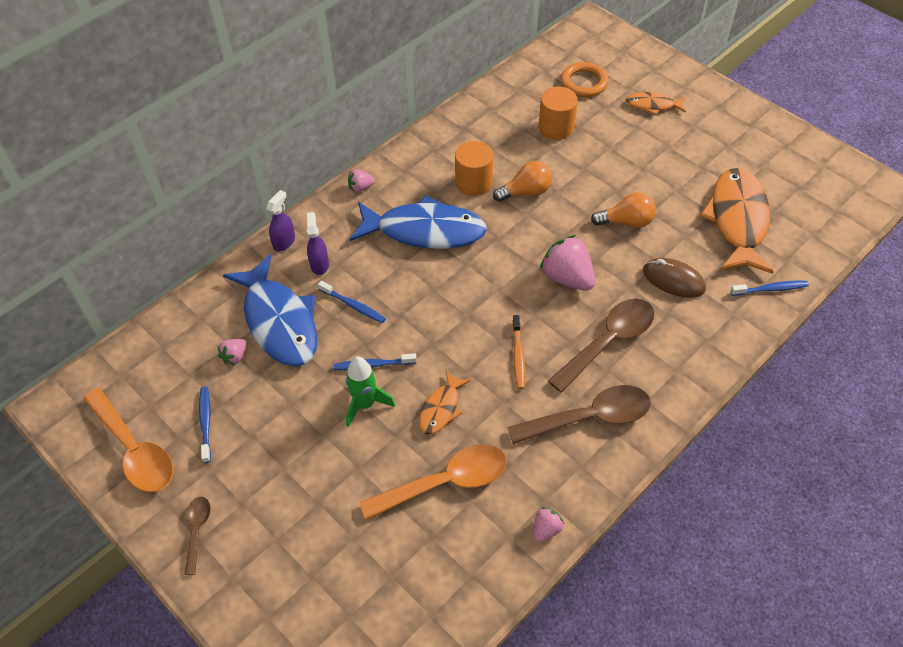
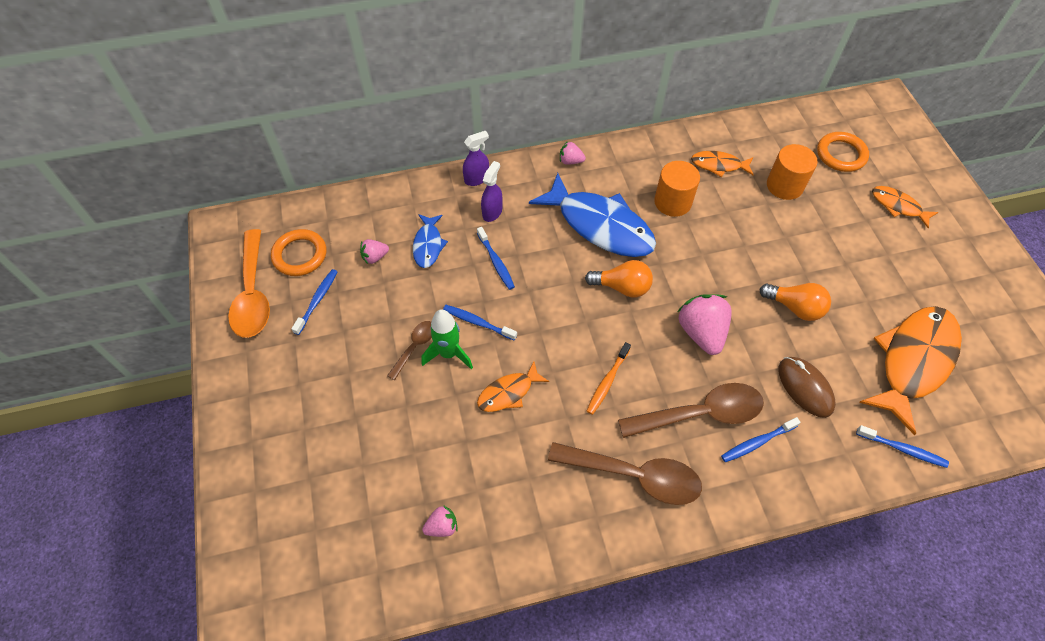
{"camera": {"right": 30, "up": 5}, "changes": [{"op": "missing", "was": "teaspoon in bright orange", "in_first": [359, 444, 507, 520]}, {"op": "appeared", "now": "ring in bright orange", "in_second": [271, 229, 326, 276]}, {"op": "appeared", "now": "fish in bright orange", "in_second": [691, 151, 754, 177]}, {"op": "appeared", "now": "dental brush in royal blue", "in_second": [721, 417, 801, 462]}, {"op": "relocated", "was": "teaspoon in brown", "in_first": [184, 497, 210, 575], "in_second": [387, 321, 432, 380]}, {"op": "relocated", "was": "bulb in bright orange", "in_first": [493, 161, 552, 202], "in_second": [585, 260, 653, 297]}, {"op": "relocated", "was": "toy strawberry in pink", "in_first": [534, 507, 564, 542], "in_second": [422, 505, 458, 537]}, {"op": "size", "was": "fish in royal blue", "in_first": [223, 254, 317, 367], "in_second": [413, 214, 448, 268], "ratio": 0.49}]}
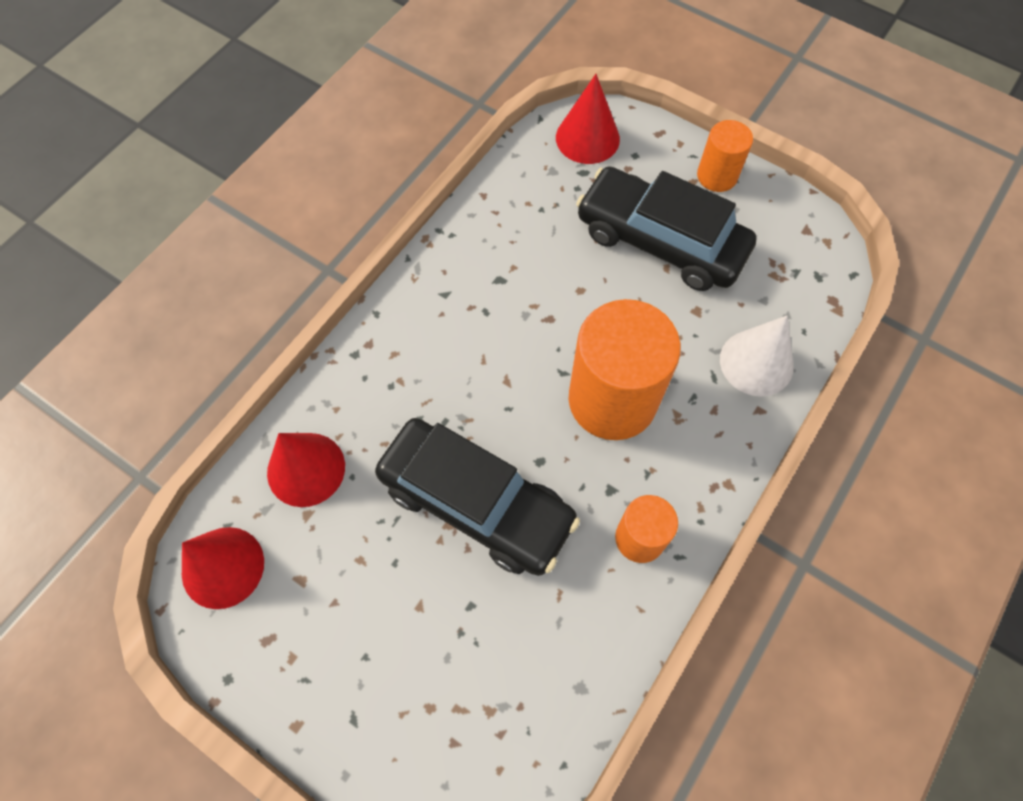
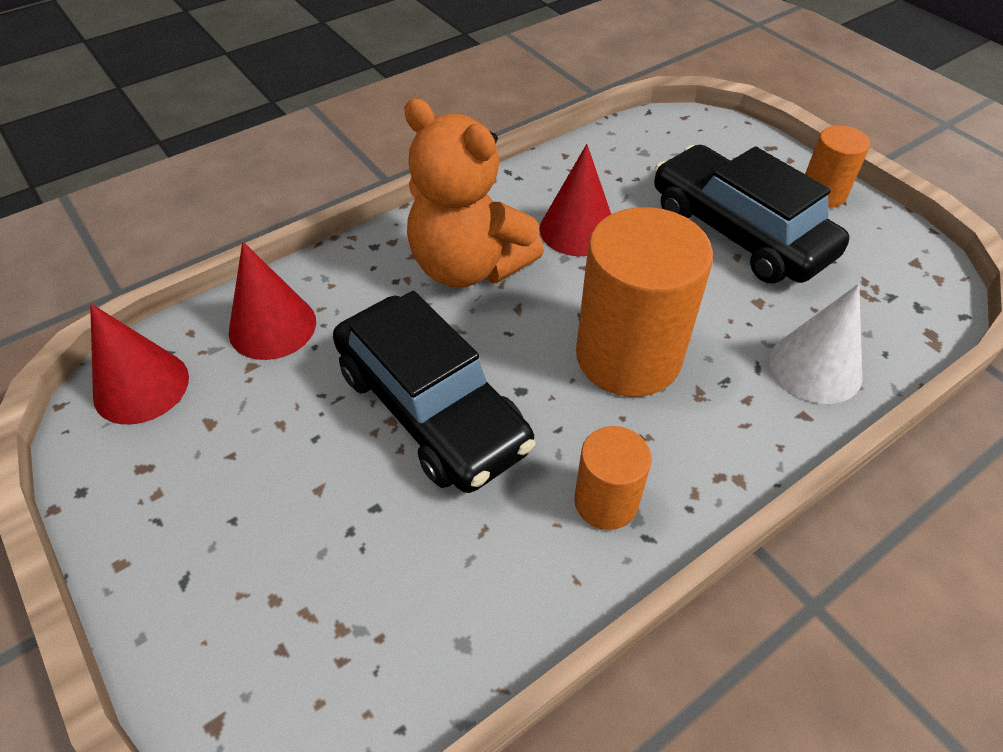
{"camera": {"right": 20, "up": -15}, "changes": [{"op": "appeared", "now": "stuffed bear in bright orange", "in_second": [404, 98, 544, 288]}, {"op": "relocated", "was": "cone in crimson", "in_first": [556, 74, 620, 164], "in_second": [540, 144, 611, 256]}]}
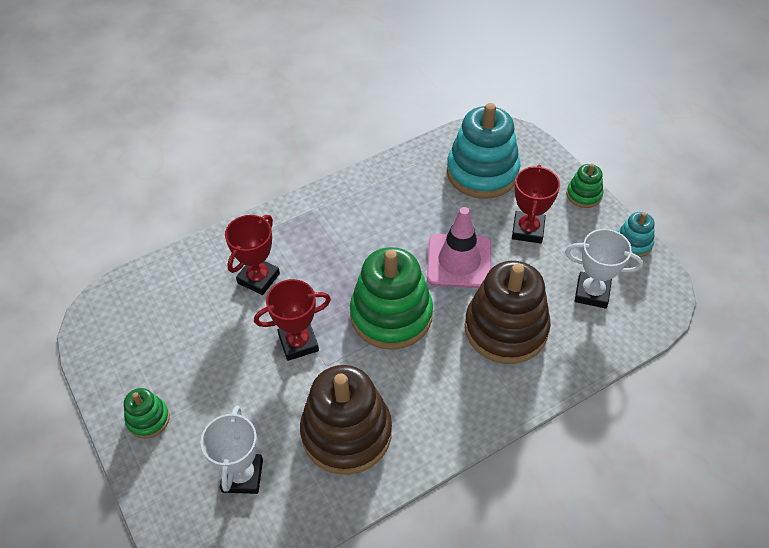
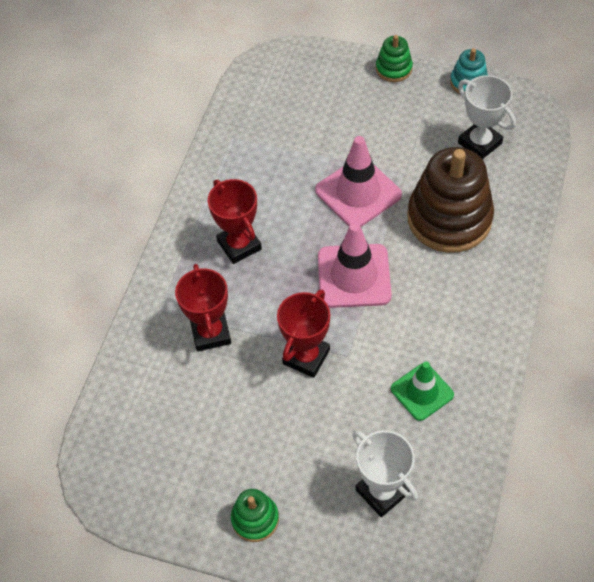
{"camera": {"right": -40, "up": 5}, "changes": [{"op": "missing", "was": "stacking rings in aqua", "in_first": [447, 103, 520, 199]}, {"op": "relocated", "was": "award cup in crimson", "in_first": [512, 165, 560, 243], "in_second": [208, 179, 262, 264]}, {"op": "exchanged", "was": "stacking rings in brown", "now": "safety cone in leaf-green", "in_first": [300, 365, 392, 475], "in_second": [391, 361, 454, 421]}, {"op": "exchanged", "was": "stacking rings in leaf-green", "now": "safety cone in pink", "in_first": [350, 247, 433, 350], "in_second": [318, 222, 391, 308]}, {"op": "spun", "was": "award cup in pure white", "in_first": [565, 229, 643, 309], "in_second": [458, 75, 516, 159], "clockwise": 75}]}
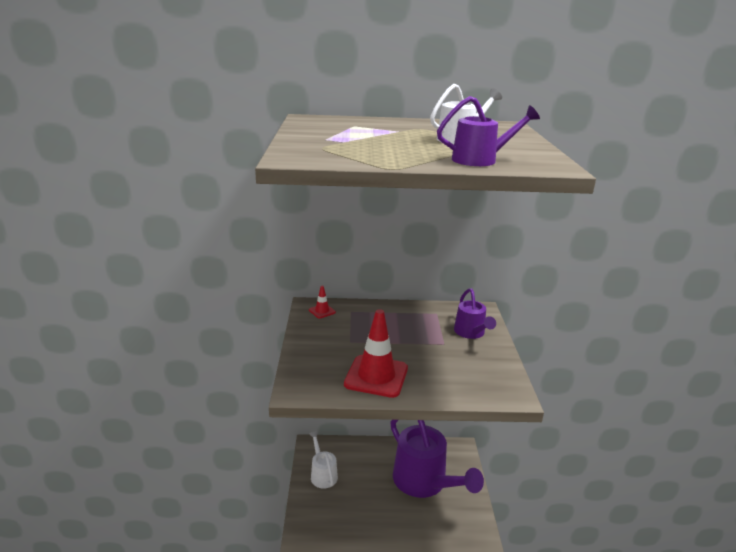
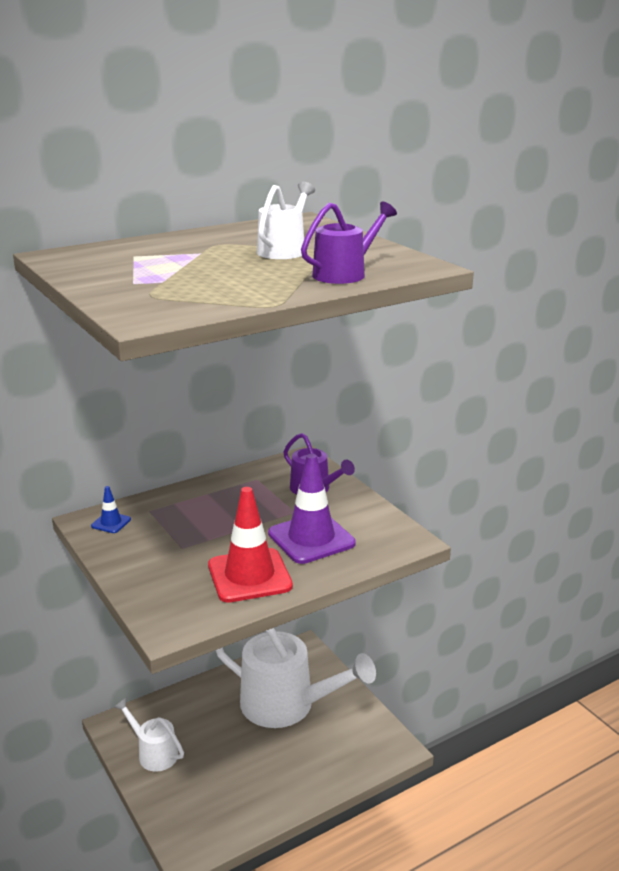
{"camera": {"right": -30, "up": 0}, "changes": [{"op": "appeared", "now": "safety cone in royal purple", "in_second": [268, 454, 356, 564]}, {"op": "colour", "was": "safety cone in crimson", "now": "safety cone in royal blue", "in_first": [309, 285, 336, 318], "in_second": [91, 486, 131, 533]}, {"op": "colour", "was": "watering pot in royal purple", "now": "watering pot in pure white", "in_first": [390, 420, 484, 498], "in_second": [216, 628, 376, 728]}]}
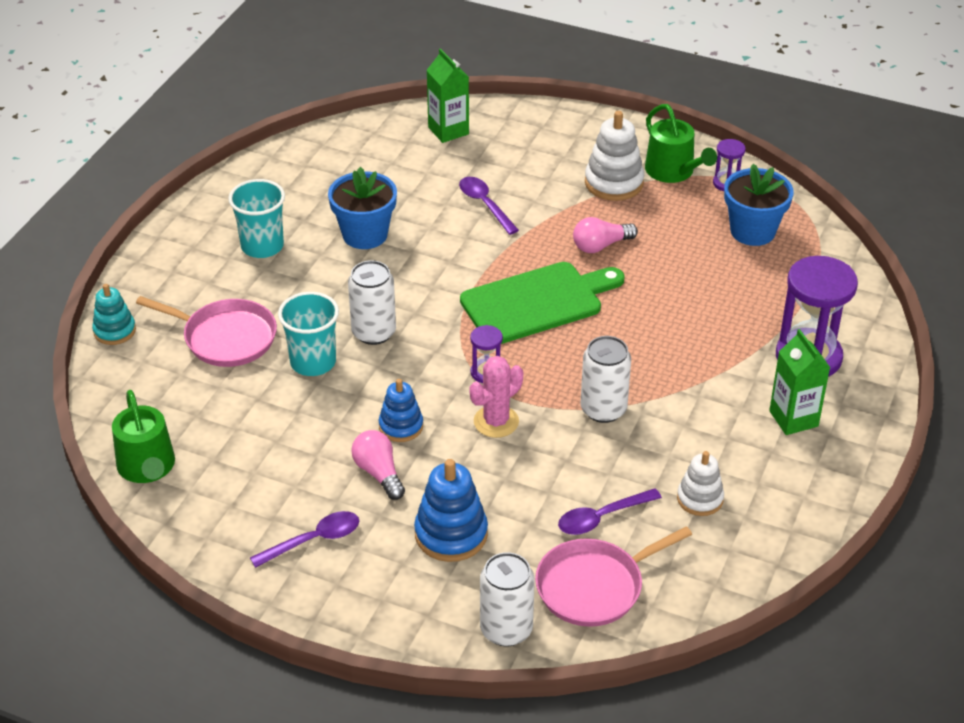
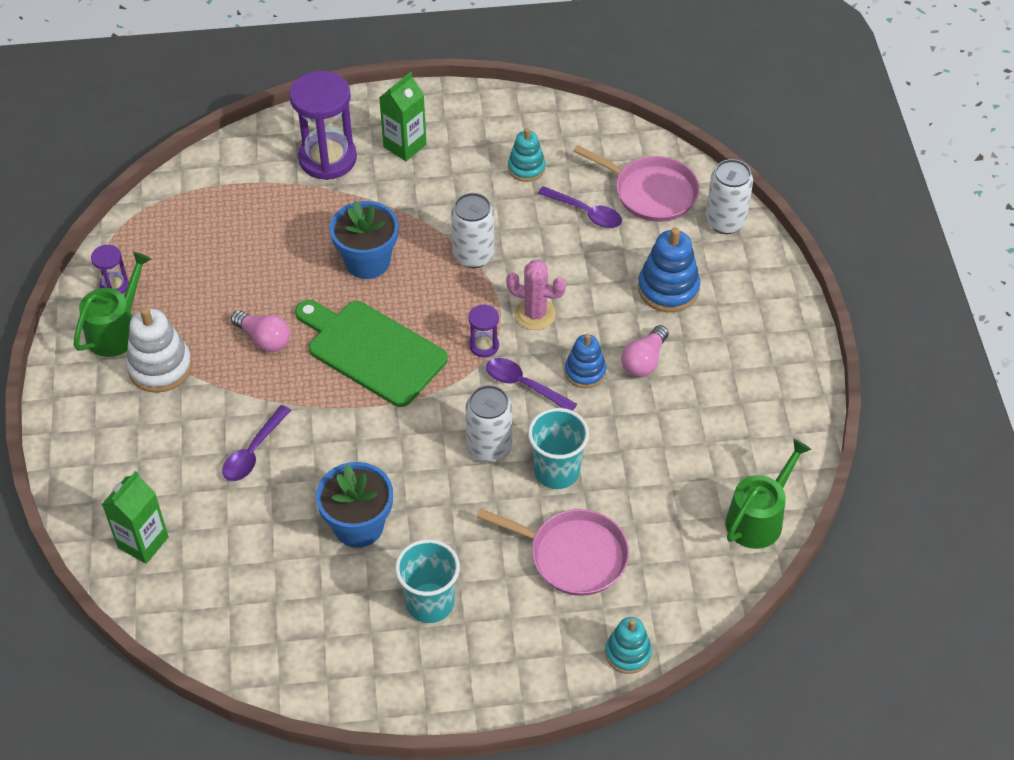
{"camera": {"right": -120, "up": 10}, "changes": [{"op": "relocated", "was": "teaspoon in royal purple", "in_first": [250, 511, 359, 568], "in_second": [486, 358, 577, 411]}, {"op": "relocated", "was": "potted plant in royal blue", "in_first": [724, 164, 794, 246], "in_second": [330, 201, 399, 279]}, {"op": "colour", "was": "stacking rings in pure white", "now": "stacking rings in aqua", "in_first": [677, 451, 724, 516], "in_second": [508, 128, 546, 182]}, {"op": "spun", "was": "skillet in pink", "in_first": [136, 296, 277, 367], "in_second": [477, 508, 629, 596], "clockwise": 120}]}
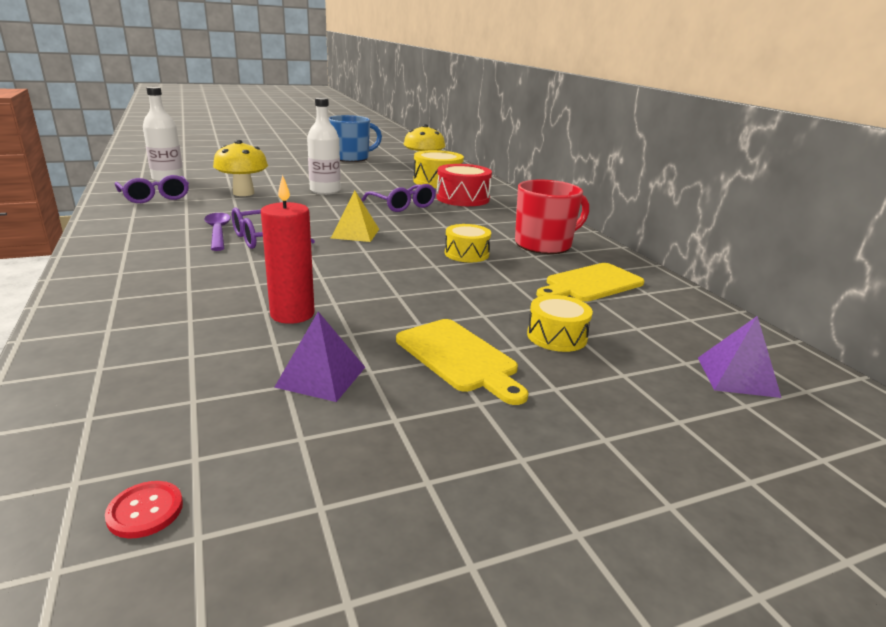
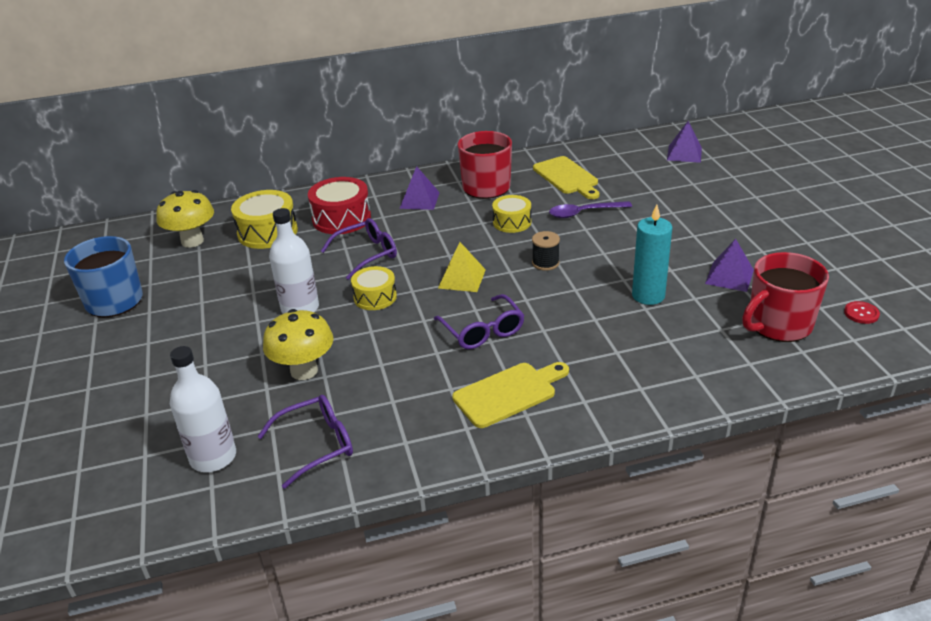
{"camera": {"right": -80, "up": 10}, "changes": [{"op": "appeared", "now": "solid pyramid in royal purple", "in_second": [399, 166, 440, 210]}, {"op": "appeared", "now": "spool in ebony", "in_second": [532, 231, 560, 271]}, {"op": "appeared", "now": "coffee mug in crimson", "in_second": [742, 252, 829, 342]}, {"op": "relocated", "was": "teaspoon in royal purple", "in_first": [204, 213, 231, 251], "in_second": [549, 201, 632, 218]}, {"op": "relocated", "was": "bread board in yellow", "in_first": [396, 319, 529, 405], "in_second": [452, 362, 569, 428]}, {"op": "relocated", "was": "toy drum in yellow", "in_first": [527, 295, 593, 352], "in_second": [351, 266, 397, 310]}, {"op": "colour", "was": "candle in crimson", "now": "candle in aqua", "in_first": [261, 175, 315, 324], "in_second": [632, 205, 672, 305]}]}
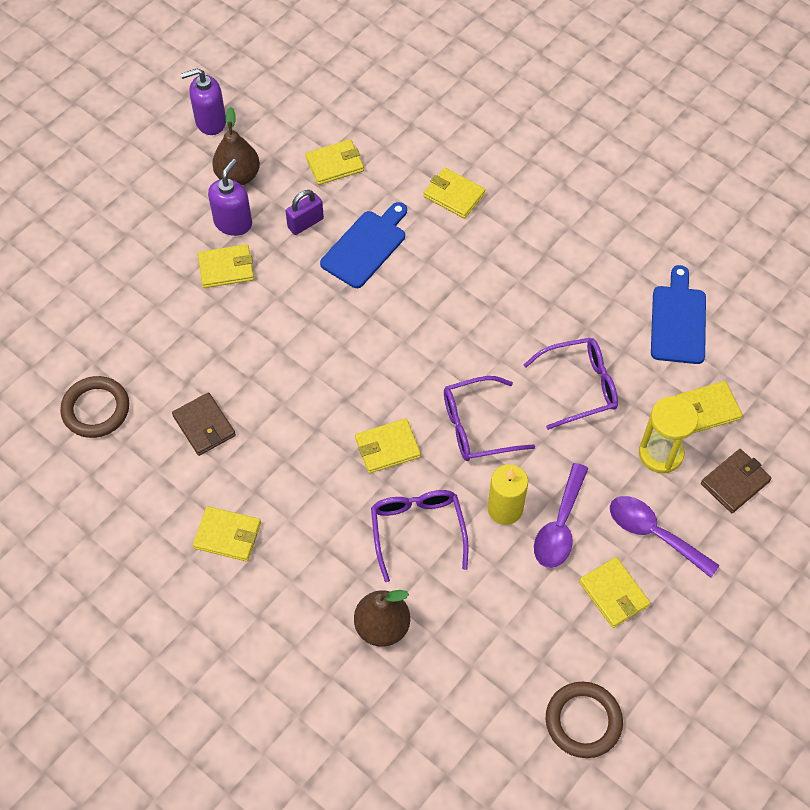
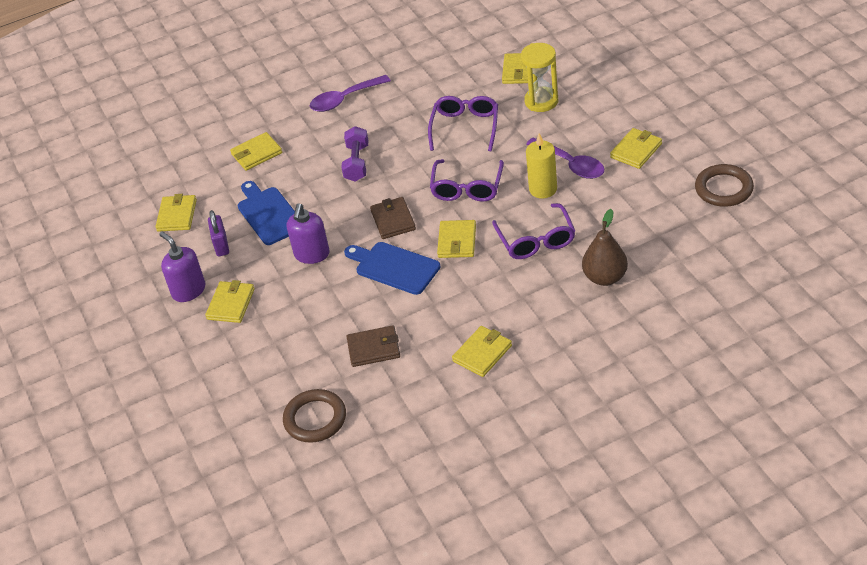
{"camera": {"right": -60, "up": -15}, "changes": [{"op": "missing", "was": "pear in brown", "in_first": [212, 107, 260, 185]}, {"op": "appeared", "now": "free weight in royal purple", "in_second": [341, 126, 369, 182]}, {"op": "relocated", "was": "soap dispenser in royal purple", "in_first": [181, 68, 226, 135], "in_second": [287, 204, 330, 264]}, {"op": "relocated", "was": "teaspoon in royal purple", "in_first": [610, 496, 719, 578], "in_second": [310, 75, 391, 112]}, {"op": "relocated", "was": "bread board in royal blue", "in_first": [651, 265, 706, 364], "in_second": [344, 242, 440, 295]}, {"op": "relocated", "was": "card wallet in brown", "in_first": [701, 449, 772, 513], "in_second": [370, 197, 416, 239]}, {"op": "spun", "was": "eyeglasses in royal purple", "in_first": [371, 490, 469, 582], "in_second": [492, 203, 575, 259], "clockwise": -120}, {"op": "spun", "was": "card wallet in yellow", "in_first": [579, 557, 650, 628], "in_second": [610, 128, 662, 169], "clockwise": -45}]}
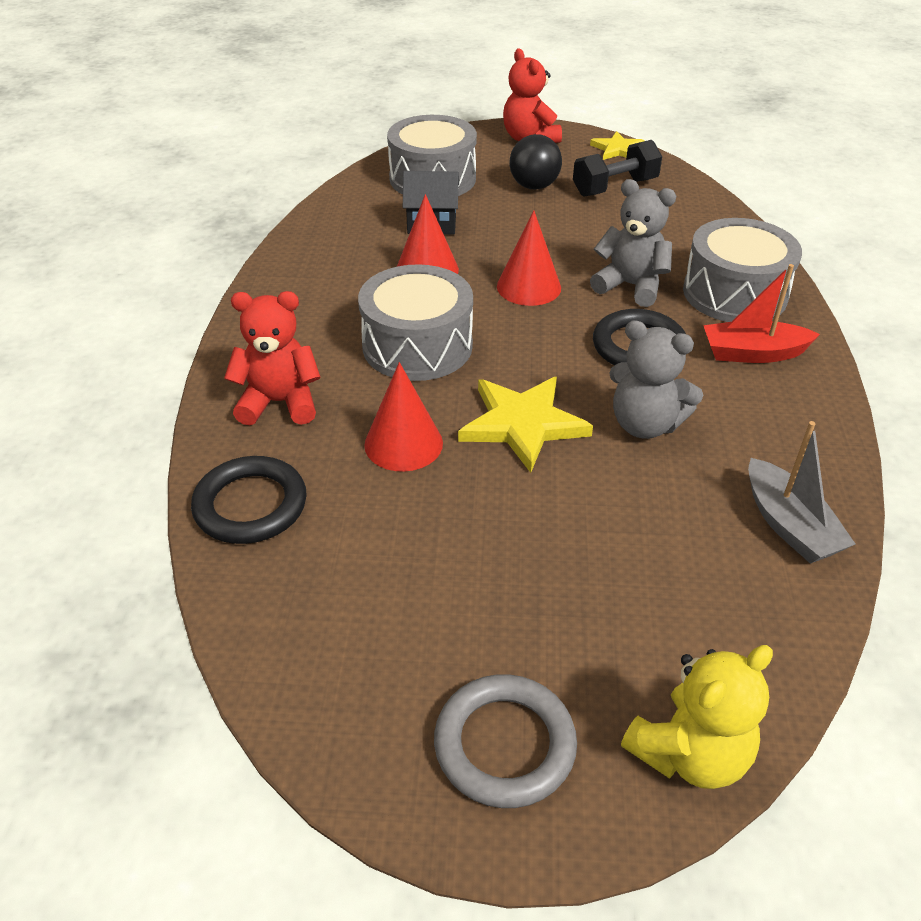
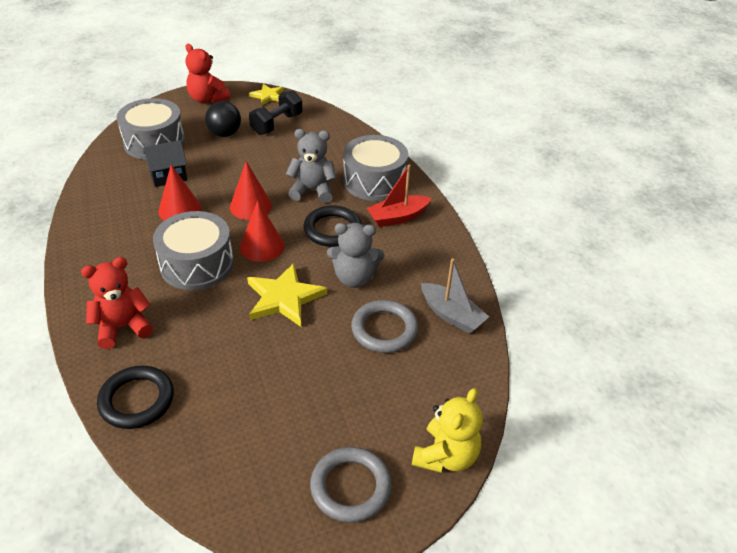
{"camera": {"right": -25, "up": 0}, "changes": [{"op": "appeared", "now": "ring in grey", "in_second": [351, 300, 418, 353]}, {"op": "relocated", "was": "cone in crimson", "in_first": [364, 362, 443, 472], "in_second": [240, 200, 285, 262]}]}
